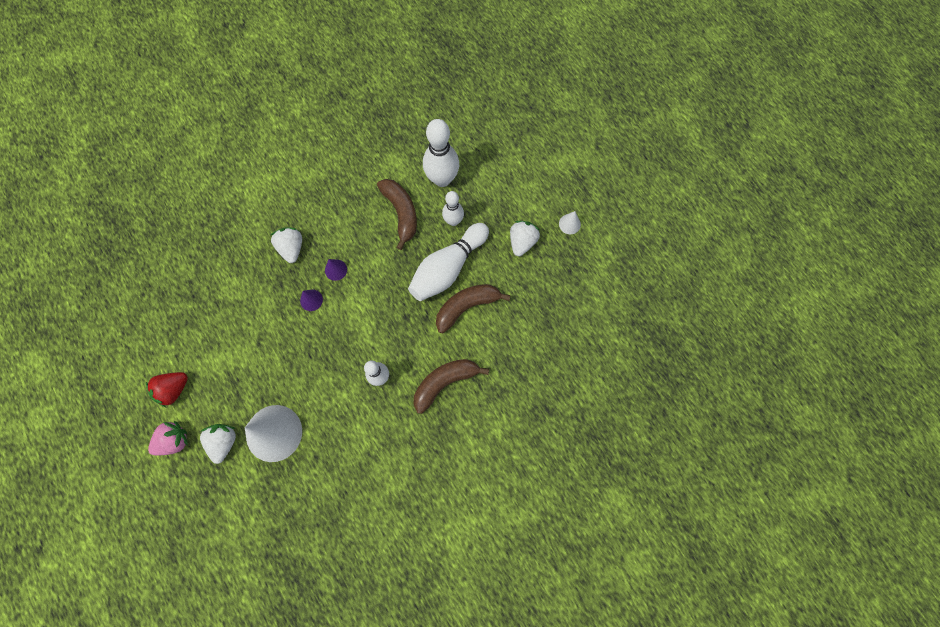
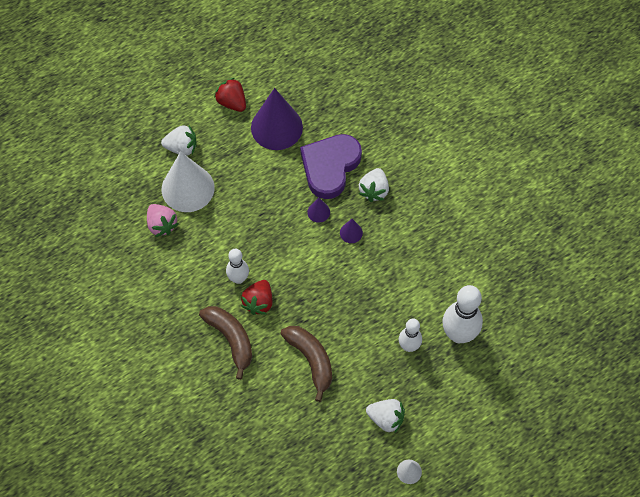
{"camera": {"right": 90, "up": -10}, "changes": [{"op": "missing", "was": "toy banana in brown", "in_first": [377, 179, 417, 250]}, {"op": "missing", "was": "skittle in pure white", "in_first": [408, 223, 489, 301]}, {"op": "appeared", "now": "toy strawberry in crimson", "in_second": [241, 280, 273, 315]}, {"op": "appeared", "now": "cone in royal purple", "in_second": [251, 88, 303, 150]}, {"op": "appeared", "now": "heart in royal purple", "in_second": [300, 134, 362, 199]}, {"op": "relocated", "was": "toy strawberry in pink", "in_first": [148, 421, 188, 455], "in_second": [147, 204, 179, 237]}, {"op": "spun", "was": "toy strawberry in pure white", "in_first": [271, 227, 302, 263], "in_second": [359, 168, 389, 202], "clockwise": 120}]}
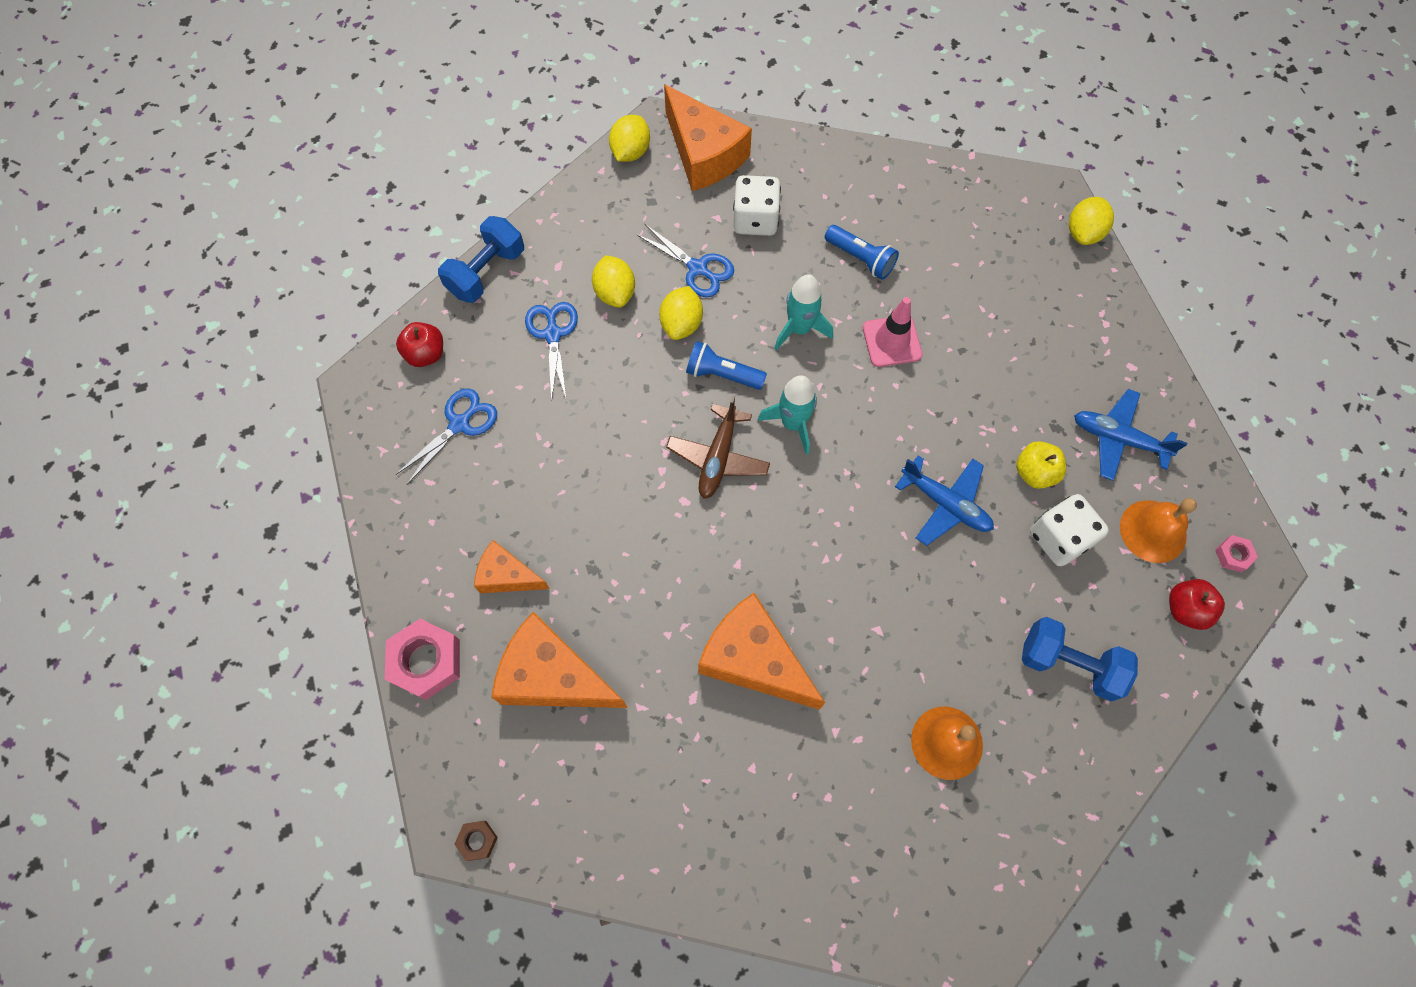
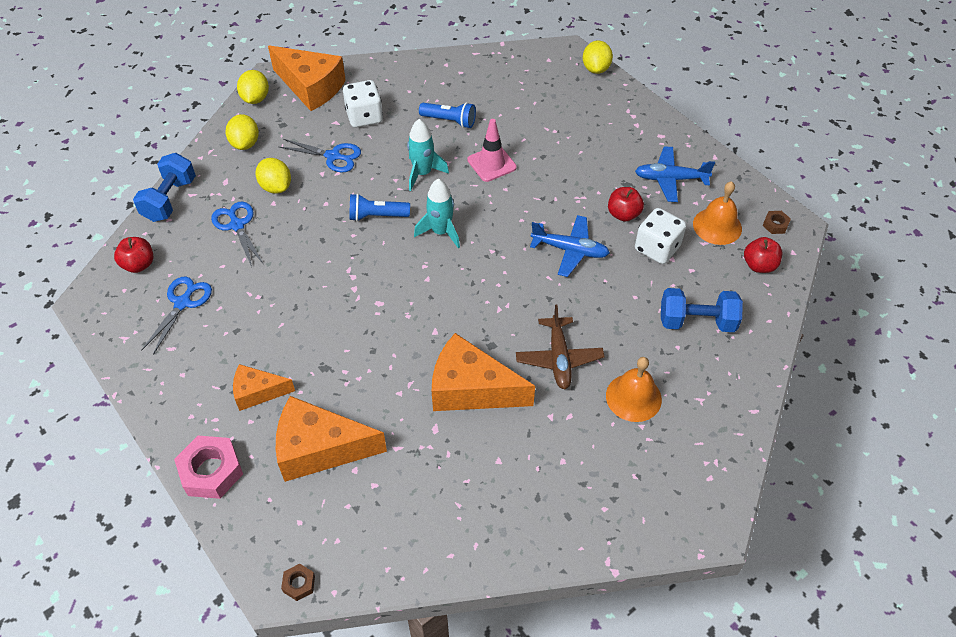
{"camera": {"right": -20, "up": -15}, "changes": [{"op": "relocated", "was": "toy lemon in yellow", "in_first": [659, 286, 703, 340], "in_second": [225, 114, 259, 150]}, {"op": "relocated", "was": "plane in brown", "in_first": [666, 396, 770, 499], "in_second": [516, 305, 604, 389]}, {"op": "colour", "was": "toy apple in yellow", "now": "toy apple in crimson", "in_first": [1016, 441, 1066, 489], "in_second": [608, 187, 644, 222]}, {"op": "colour", "was": "hex nut in pink", "now": "hex nut in brown", "in_first": [1215, 535, 1258, 572], "in_second": [763, 211, 791, 234]}]}
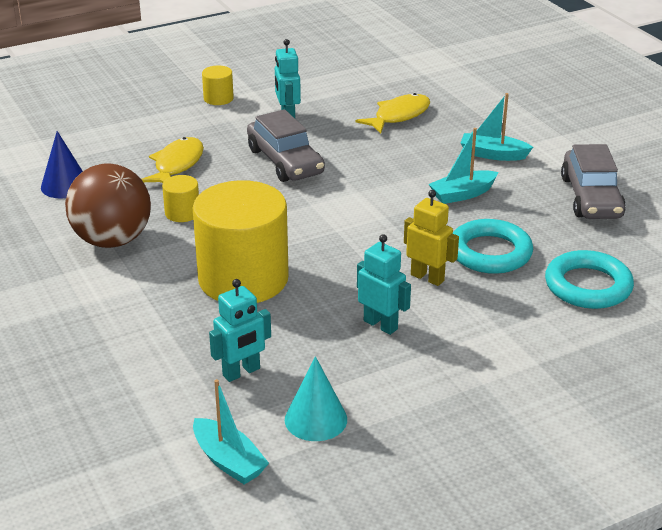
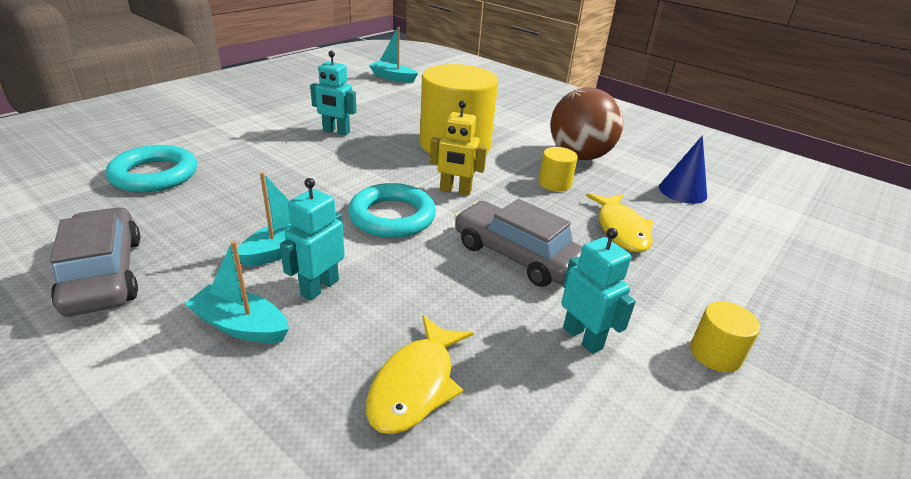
{"camera": {"right": 155, "up": 0}, "changes": [{"op": "missing", "was": "cone in aqua", "in_first": [285, 356, 347, 441]}, {"op": "relocated", "was": "toy robot in aqua", "in_first": [209, 279, 271, 382], "in_second": [280, 178, 345, 300]}, {"op": "relocated", "was": "toy robot in yellow", "in_first": [404, 190, 459, 286], "in_second": [430, 100, 487, 196]}, {"op": "relocated", "was": "ring in aqua", "in_first": [453, 219, 533, 274], "in_second": [348, 183, 436, 238]}, {"op": "spun", "was": "toy boat in aqua", "in_first": [461, 93, 533, 161], "in_second": [184, 241, 289, 343], "clockwise": -150}]}
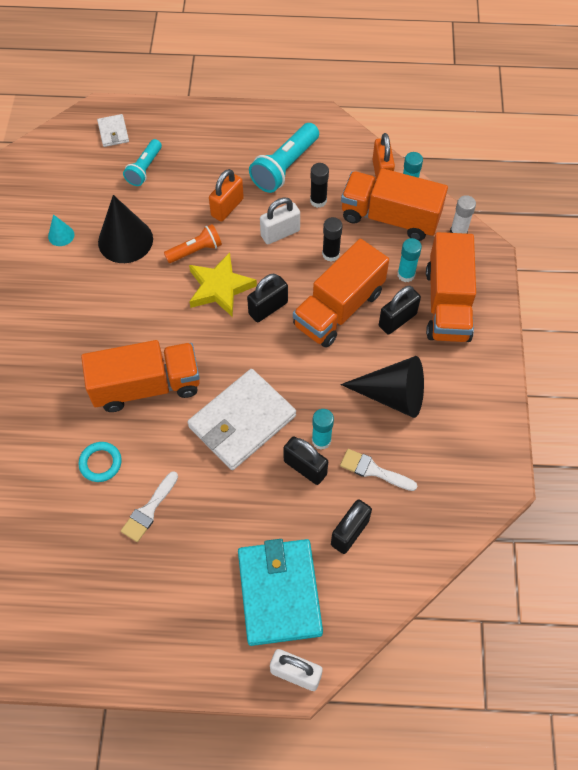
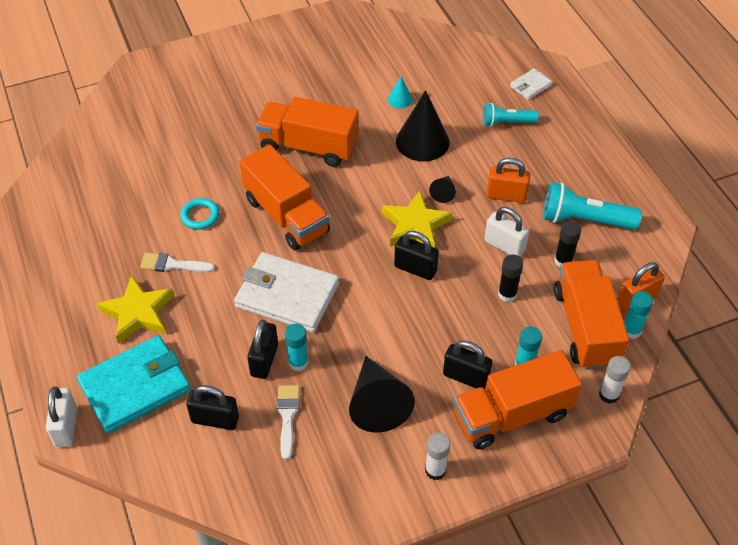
{"camera": {"right": 65, "up": -10}, "changes": [{"op": "appeared", "now": "star in yellow", "in_second": [97, 275, 174, 344]}, {"op": "appeared", "now": "stick of glue in pure white", "in_second": [425, 433, 450, 480]}, {"op": "relocated", "was": "truck in bright orange", "in_first": [293, 239, 389, 348], "in_second": [256, 97, 359, 167]}, {"op": "exchanged", "was": "torch in bright orange", "now": "cone in ebony", "in_first": [164, 224, 222, 263], "in_second": [429, 176, 456, 203]}]}
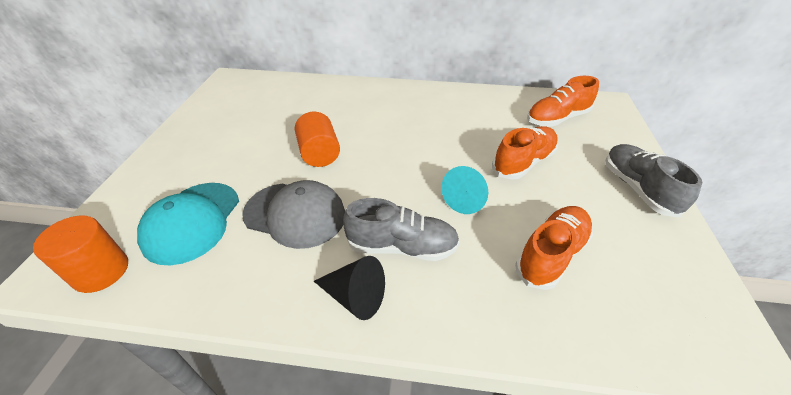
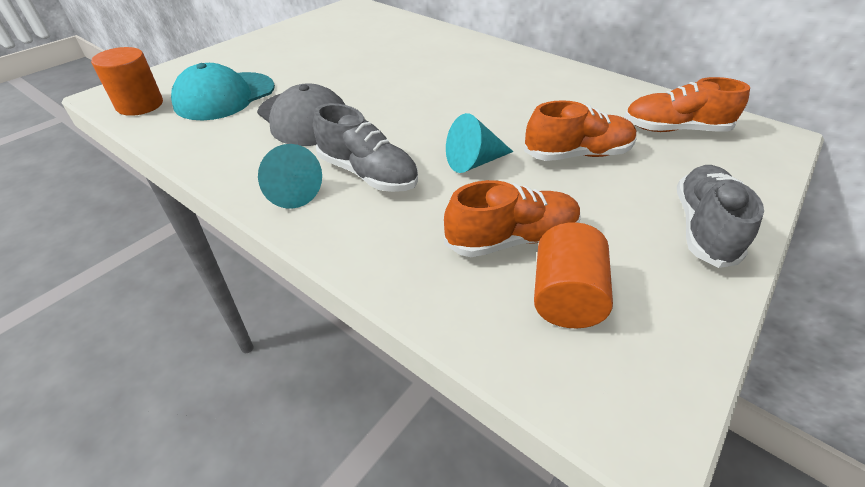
{"camera": {"right": 30, "up": 0}, "changes": [{"op": "relocated", "was": "cylinder in bright orange", "in_first": [295, 112, 340, 167], "in_second": [534, 222, 613, 328]}, {"op": "colour", "was": "cone in ebony", "now": "cone in aqua", "in_first": [314, 256, 385, 320], "in_second": [258, 144, 322, 209]}]}
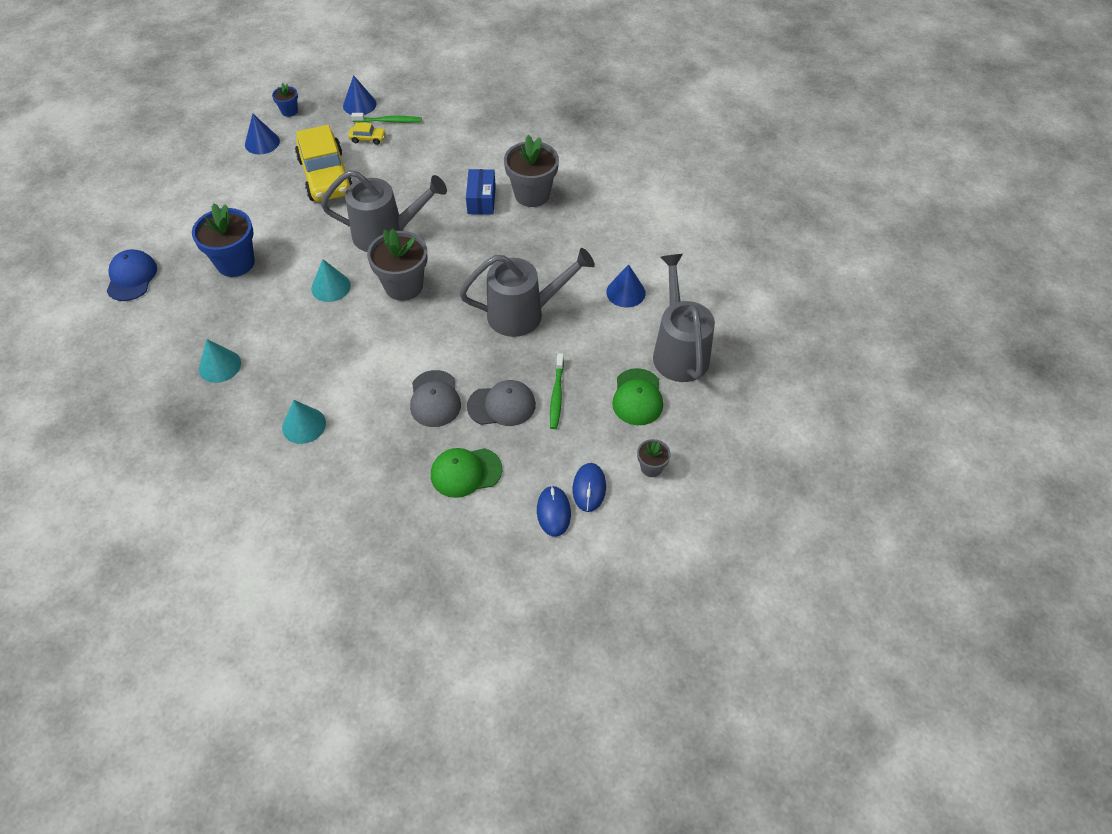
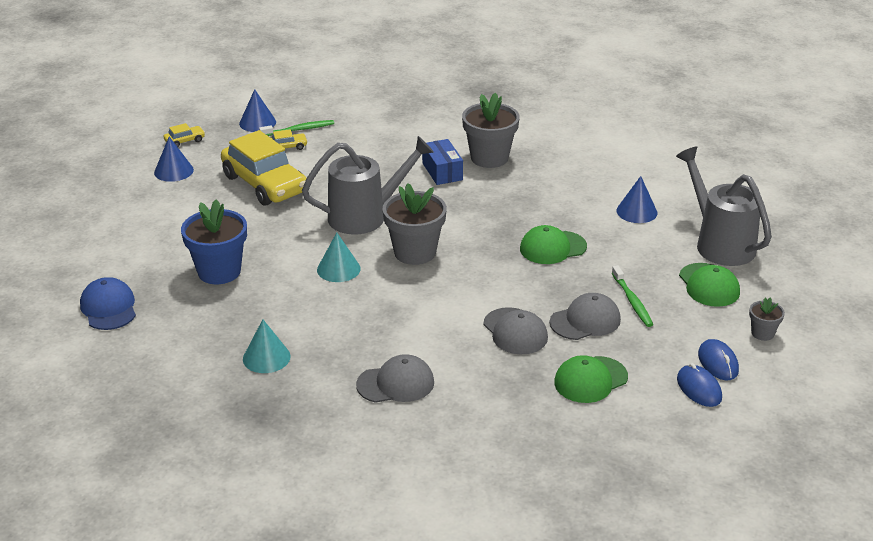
{"camera": {"right": -20, "up": -20}, "changes": [{"op": "exchanged", "was": "potted plant in royal blue", "now": "automobile in yellow", "in_first": [272, 83, 298, 117], "in_second": [164, 123, 205, 147]}, {"op": "exchanged", "was": "cone in aqua", "now": "cap in grey", "in_first": [282, 400, 326, 444], "in_second": [356, 354, 434, 403]}, {"op": "exchanged", "was": "watering pot in grey", "now": "cap in leaf-green", "in_first": [459, 248, 595, 337], "in_second": [520, 225, 587, 264]}]}
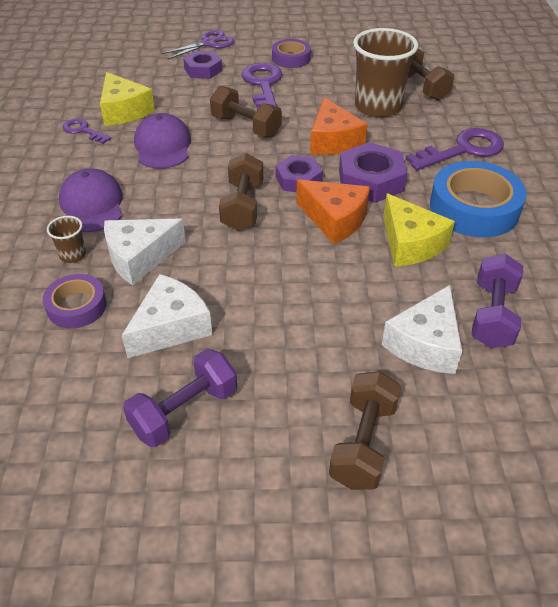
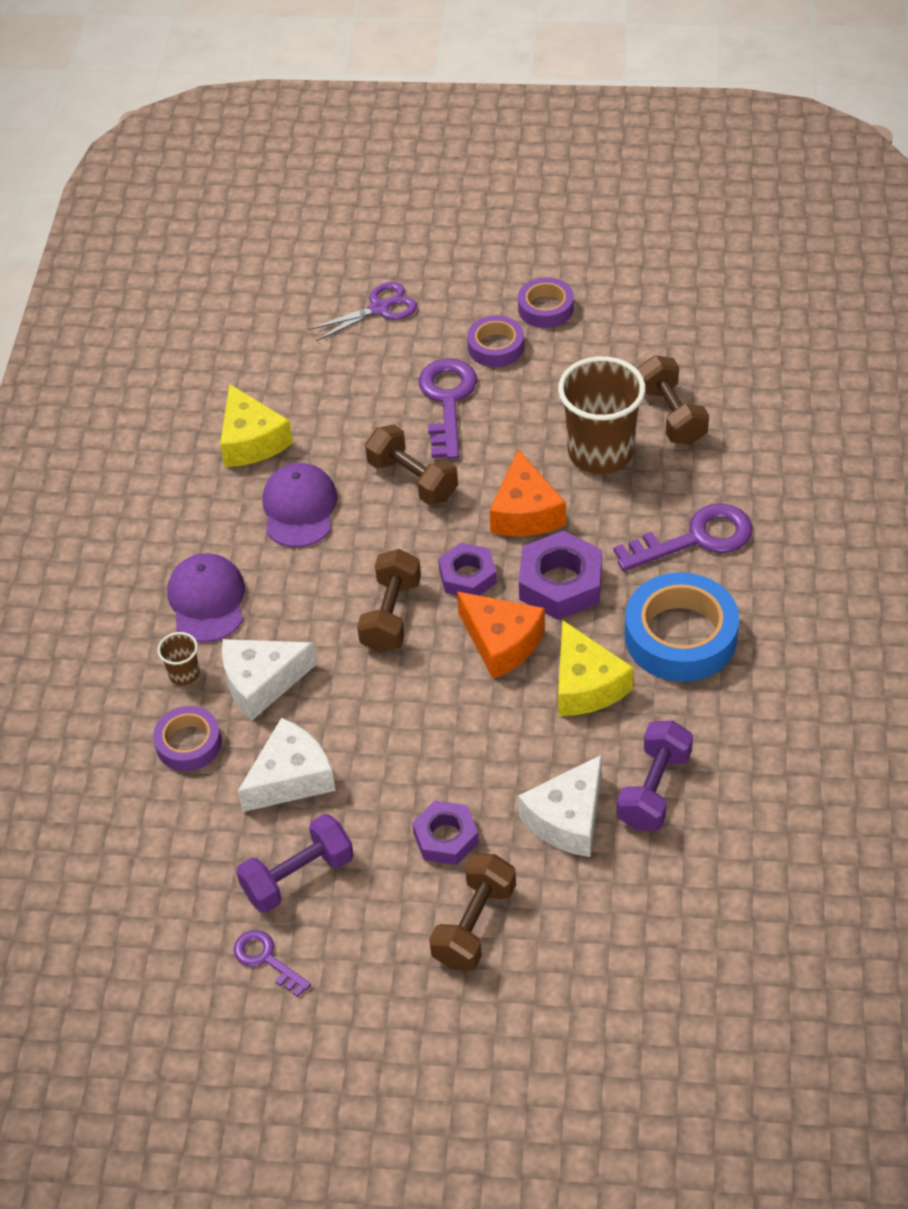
{"camera": {"right": 10, "up": 5}, "changes": [{"op": "appeared", "now": "tape in royal purple", "in_second": [518, 277, 574, 328]}, {"op": "relocated", "was": "key in royal purple", "in_first": [63, 119, 112, 144], "in_second": [234, 930, 311, 997]}, {"op": "relocated", "was": "hex nut in royal purple", "in_first": [183, 51, 222, 79], "in_second": [412, 801, 479, 865]}]}
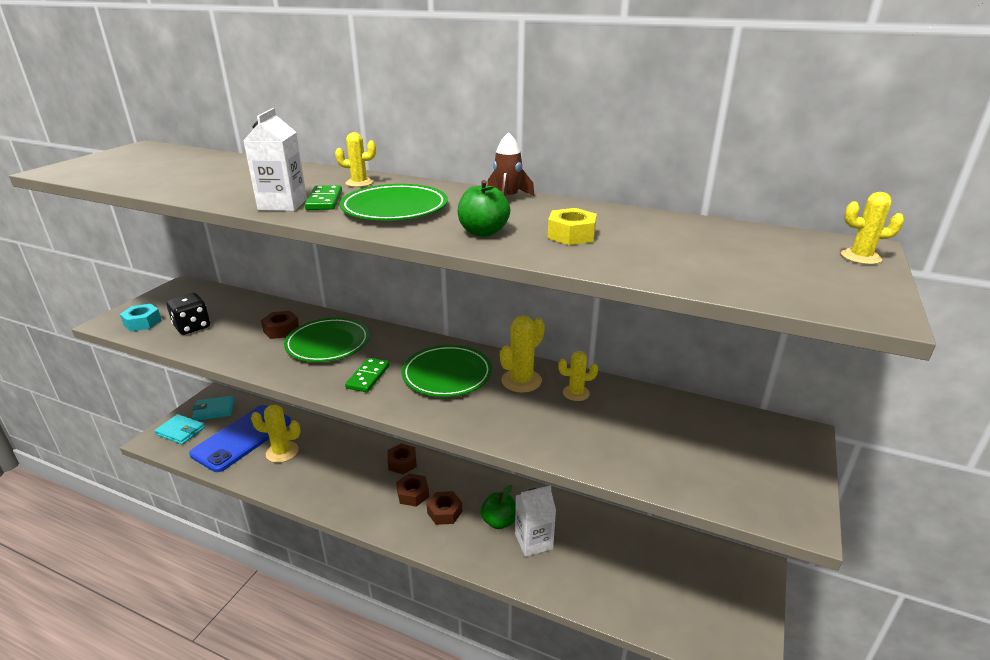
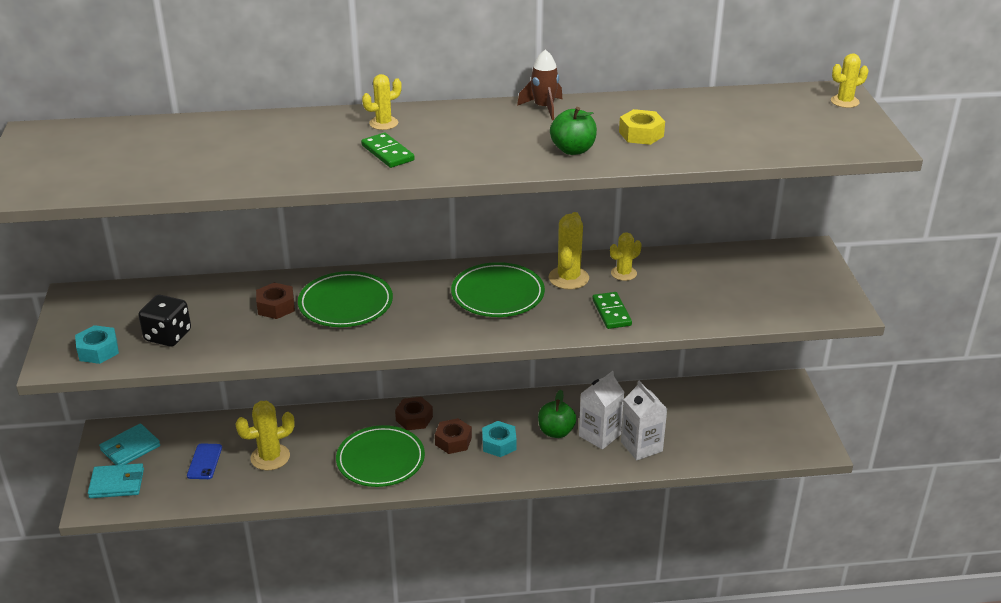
{"camera": {"right": -30, "up": 5}, "changes": [{"op": "relocated", "was": "milk carton in pure white", "in_first": [243, 108, 307, 211], "in_second": [621, 381, 667, 460]}, {"op": "relocated", "was": "dinner plate in leaf-green", "in_first": [340, 184, 448, 221], "in_second": [336, 425, 425, 487]}, {"op": "relocated", "was": "domino piece in leaf-green", "in_first": [345, 358, 390, 392], "in_second": [592, 292, 632, 329]}, {"op": "colour", "was": "hex nut in brown", "now": "hex nut in aqua", "in_first": [427, 491, 462, 525], "in_second": [482, 421, 517, 457]}, {"op": "size", "was": "phone in royal blue", "in_first": [189, 405, 291, 472], "in_second": [187, 443, 222, 479], "ratio": 0.42}]}
